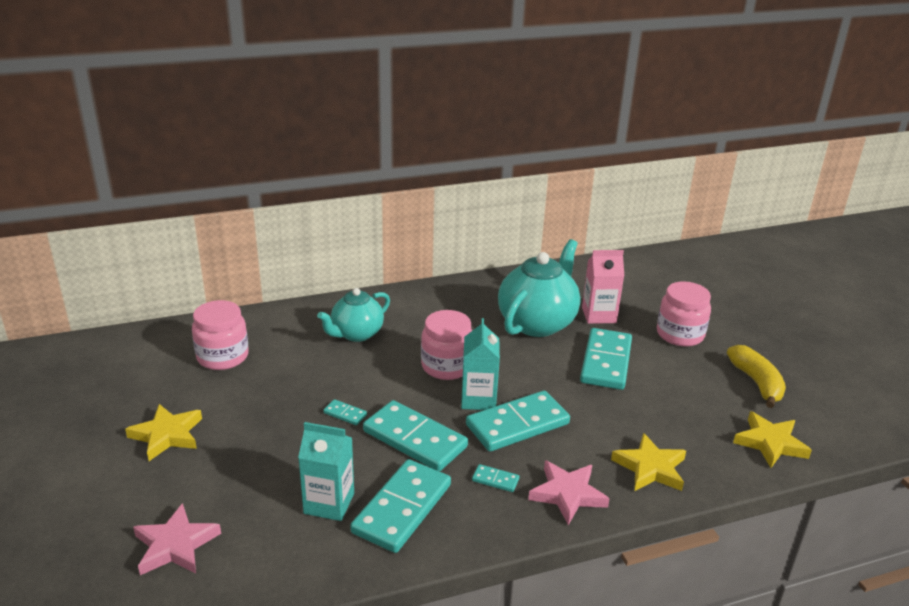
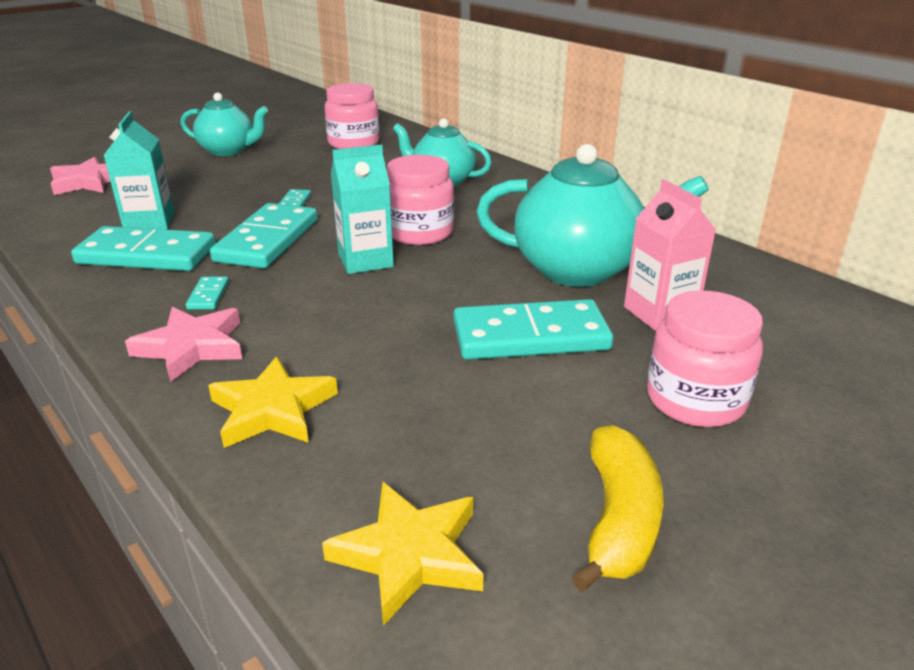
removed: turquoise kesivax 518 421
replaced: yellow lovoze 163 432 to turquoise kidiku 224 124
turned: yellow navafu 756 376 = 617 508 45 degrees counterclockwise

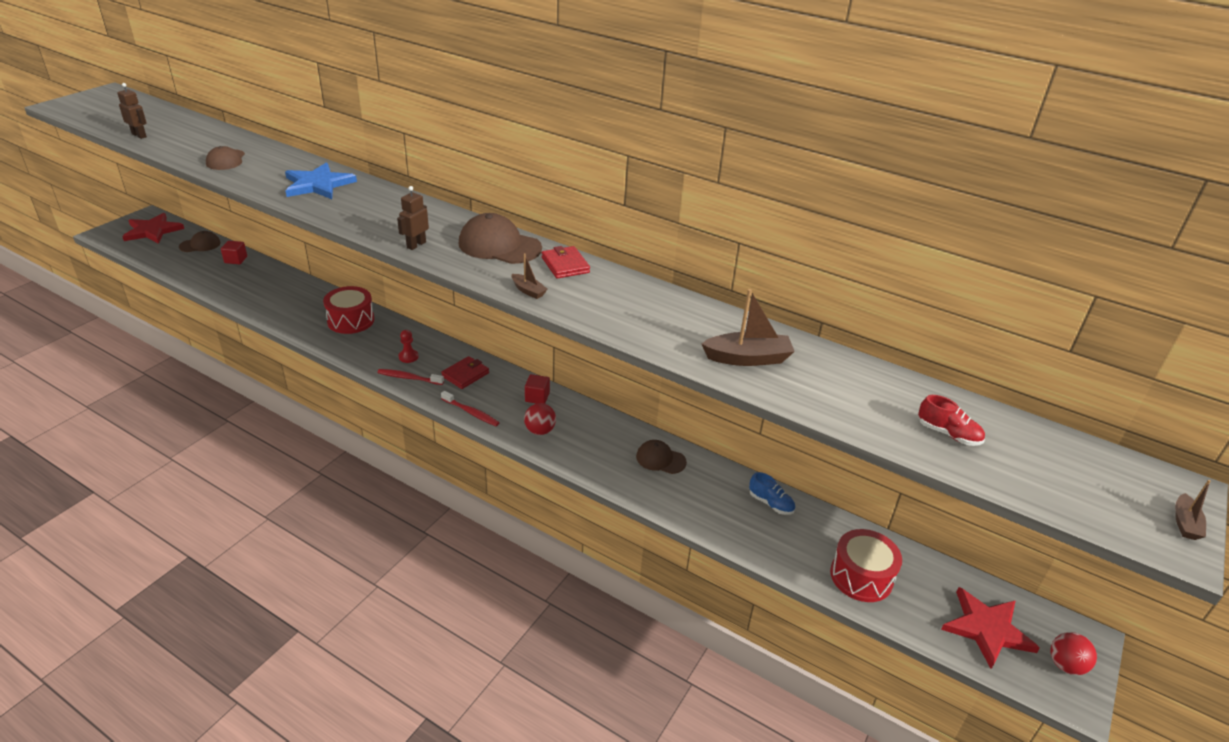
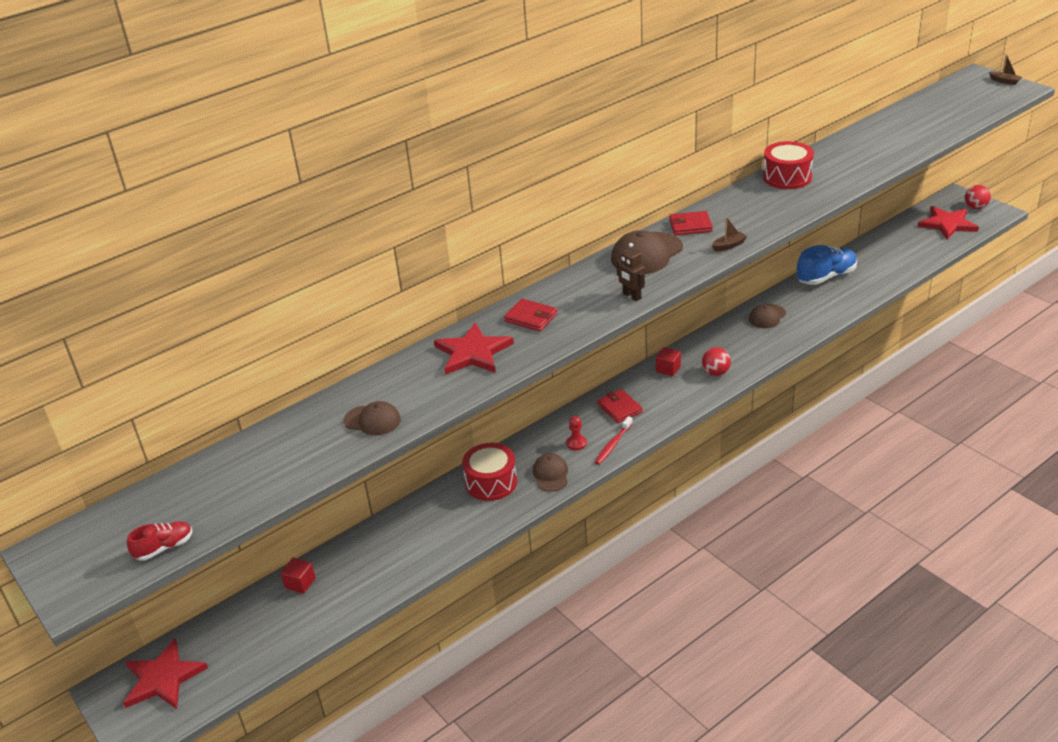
removed: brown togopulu 132 111; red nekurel 470 408; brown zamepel 748 327
added: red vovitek 530 315
moved: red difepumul 951 420 to 159 541; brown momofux 200 241 to 550 472; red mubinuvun 866 565 to 788 165
recoloured: blue lovoze 321 180 to red lovoze 474 348
resized: blue difepumul 772 493 = 827 265 x1.80

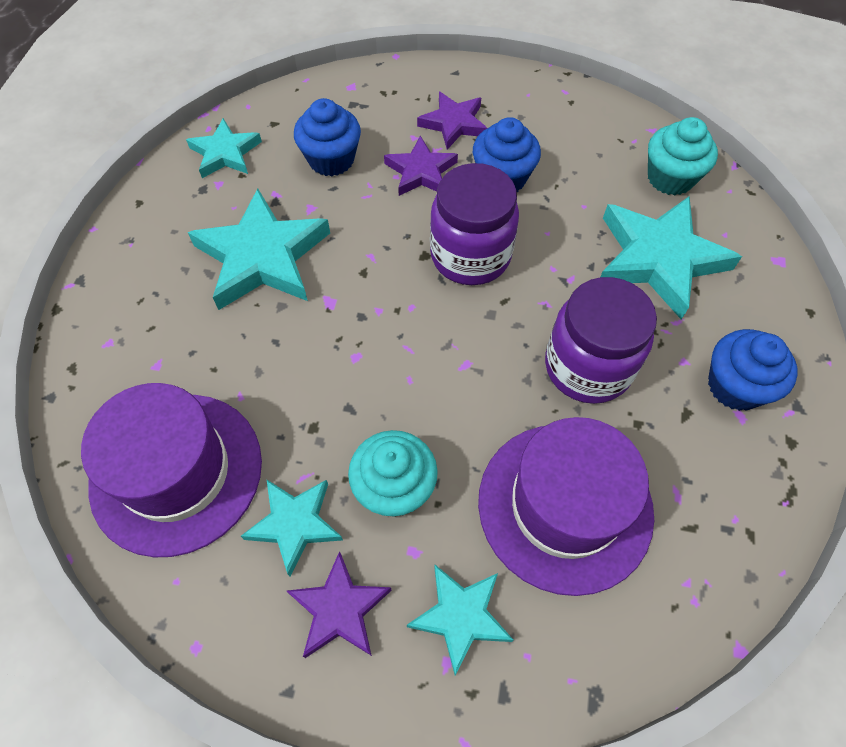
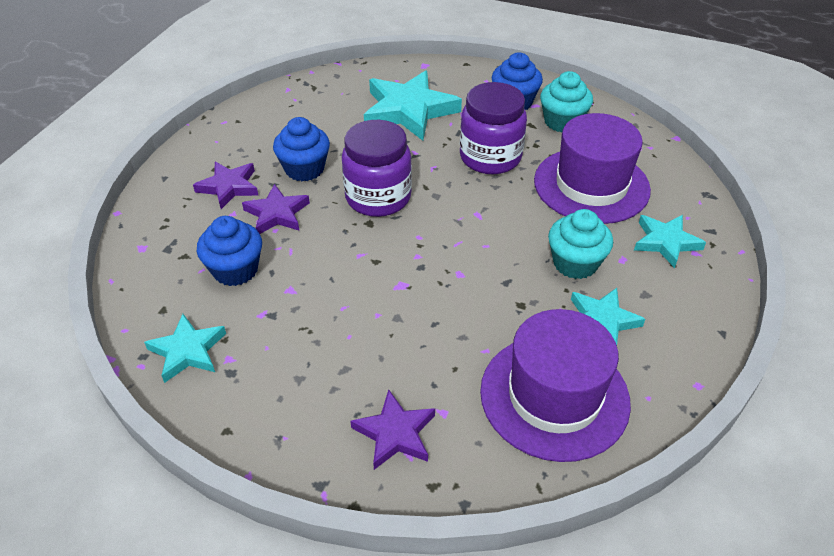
removed: turquoise lovoze 259 249
moved: purple lovoze 339 604 to 392 429; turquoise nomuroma 683 156 to 566 101

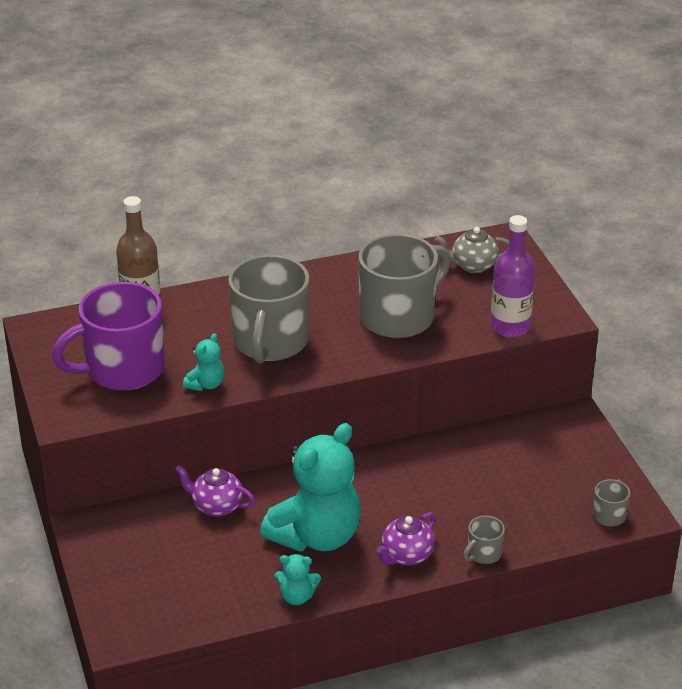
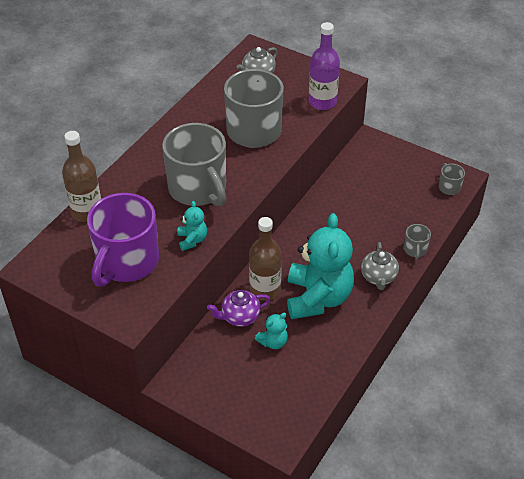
added: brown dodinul 265 259
moved: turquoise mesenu 297 579 to 271 331
recoloured: purple kidiku 406 538 to grey kidiku 380 266

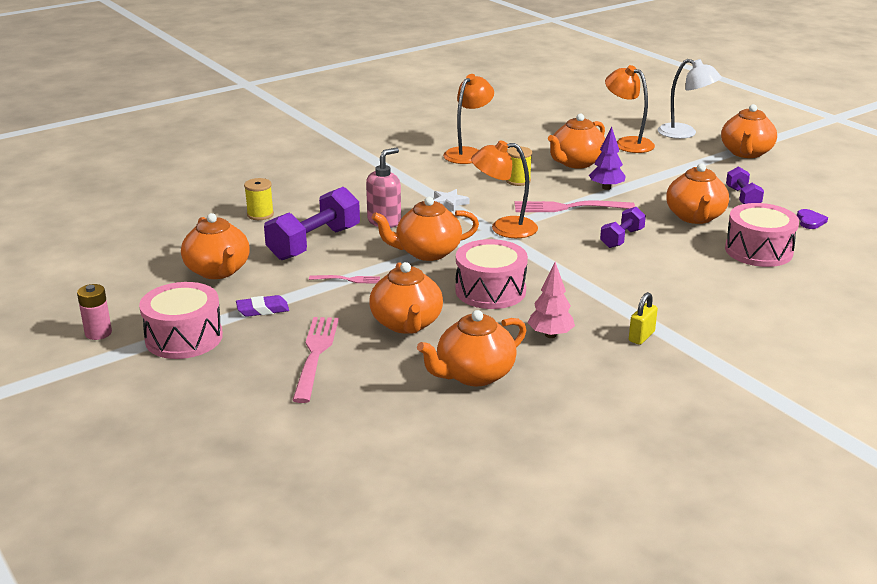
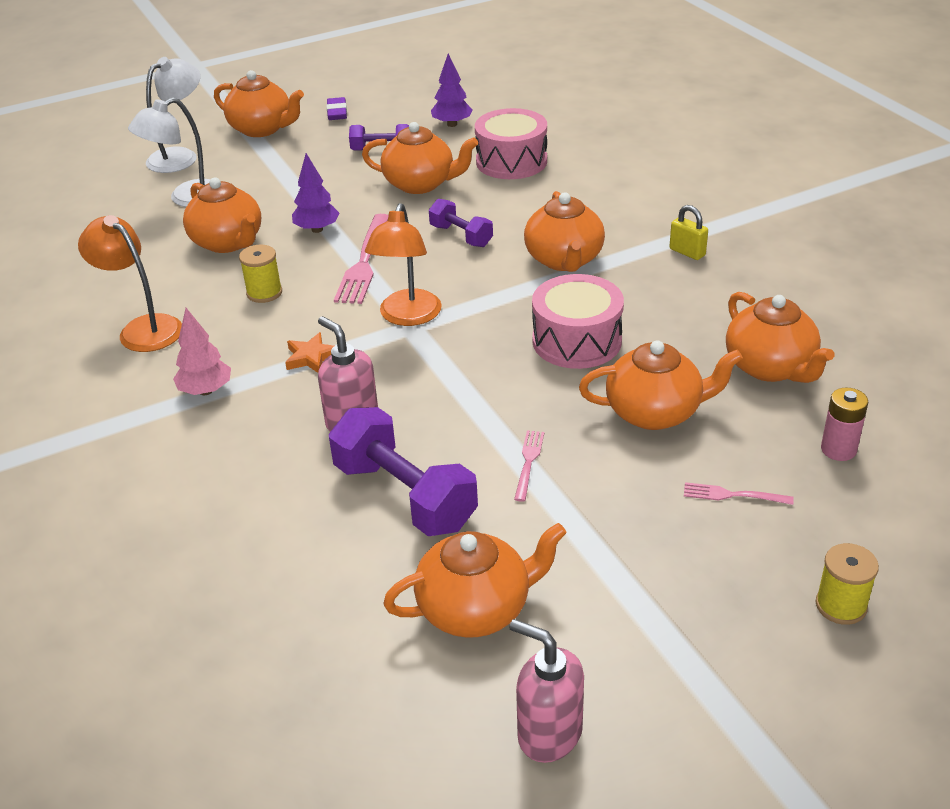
removed: pink mubinuvun 181 320
added: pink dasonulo 546 691
moved: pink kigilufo 551 300 to 202 351; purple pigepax 262 306 to 336 108; orange kidiku 425 229 to 564 231; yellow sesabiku 259 199 to 847 584; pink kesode 94 312 to 844 424
replaced: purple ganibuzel 812 219 to purple kigilufo 451 90
recoloured: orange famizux 630 109 to white famizux 169 152; white lovoze 451 200 to orange lovoze 309 352
resized: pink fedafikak 315 360 = 739 493 x0.52

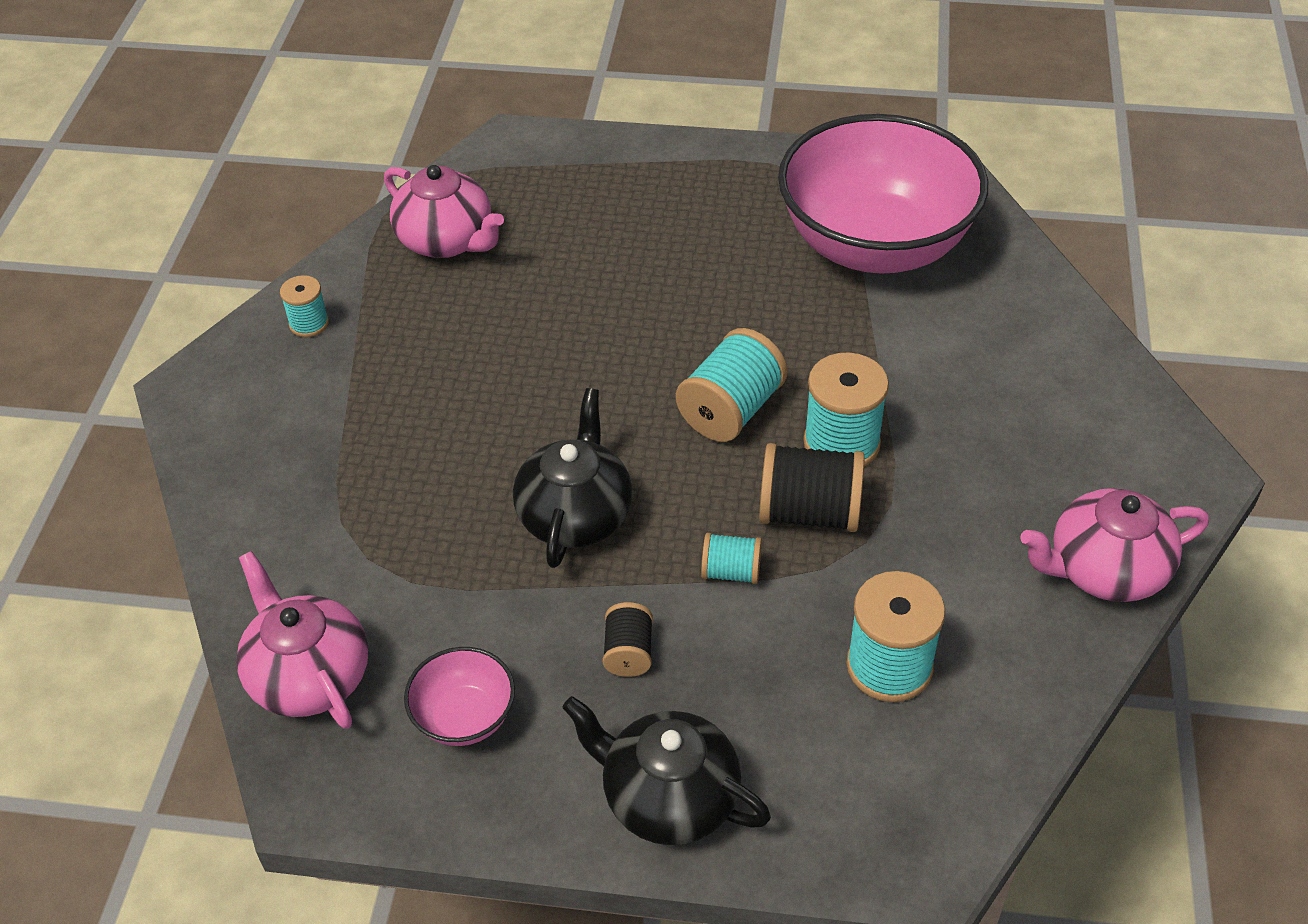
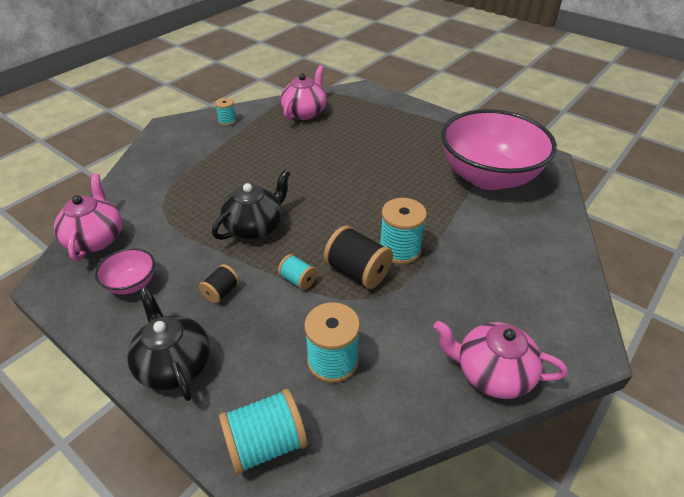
moved: turquoise sesabiku 731 385 to 263 432
turned: pink kidiku 444 211 = 303 93 135 degrees counterclockwise

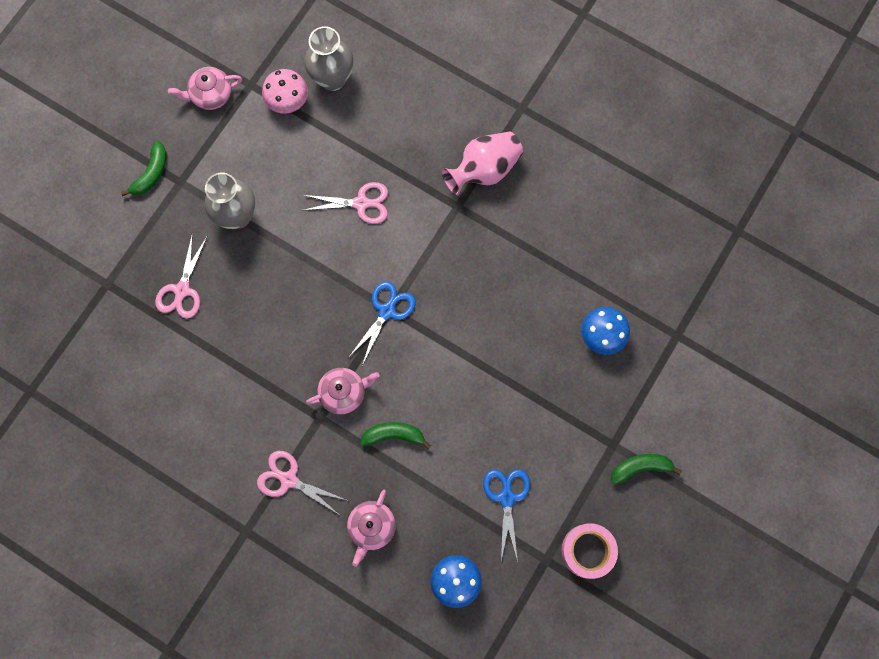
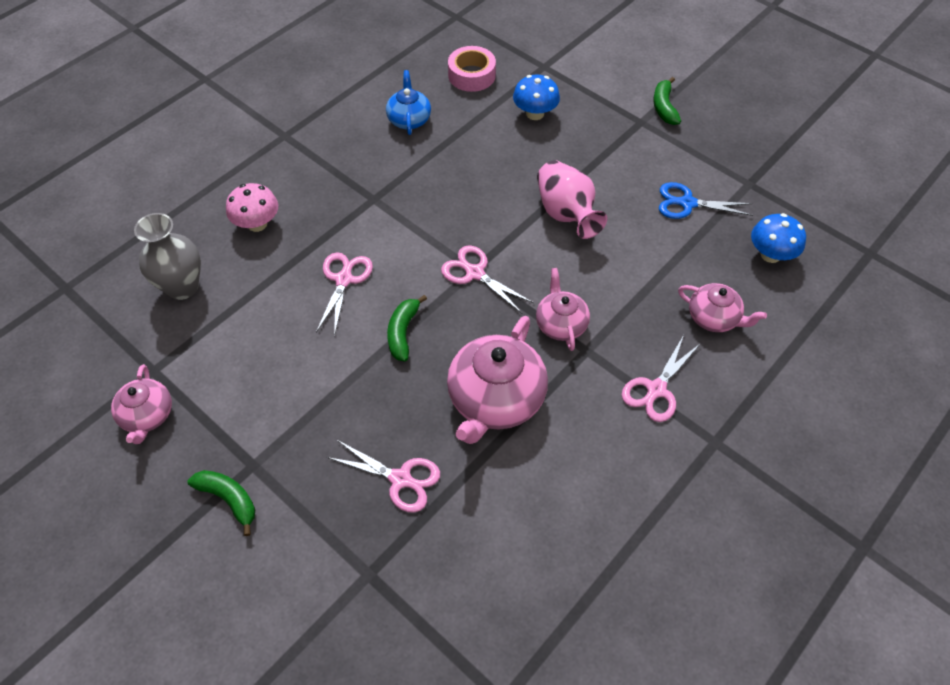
removed: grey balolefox 230 200
added: blue kidiku 408 102; pink kidiku 497 380
moved: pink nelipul 285 91 to 252 207; green navafu 395 435 to 407 328; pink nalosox 589 551 to 472 69; pink balolefox 482 163 to 572 199
recoloured: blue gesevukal 382 323 to pink gesevukal 487 279

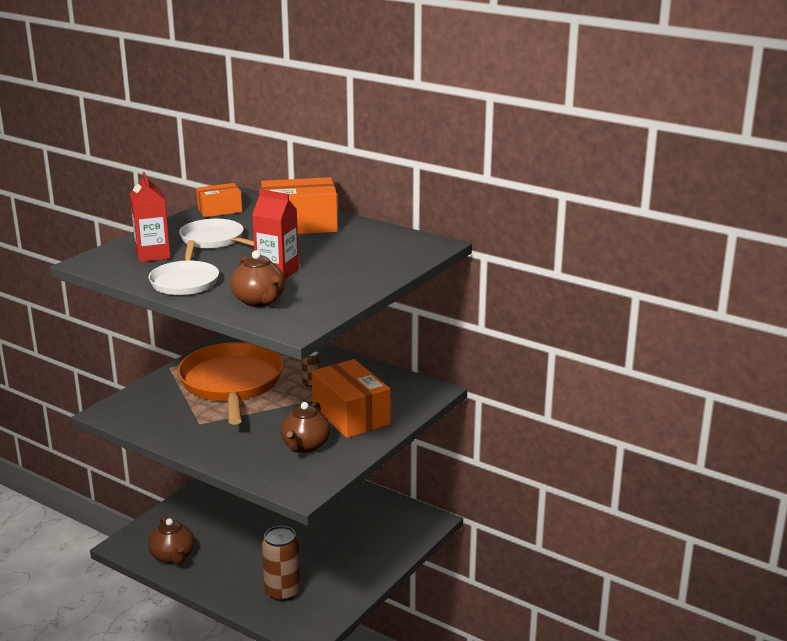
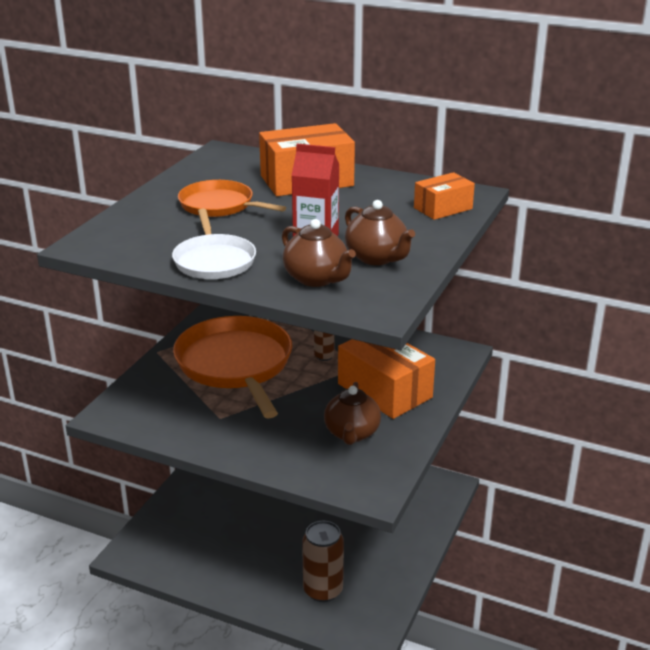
removed: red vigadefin 150 217
moved: brown kidiku 171 540 to 380 232; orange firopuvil 219 200 to 444 196
recoloured: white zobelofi 216 234 to orange zobelofi 232 198

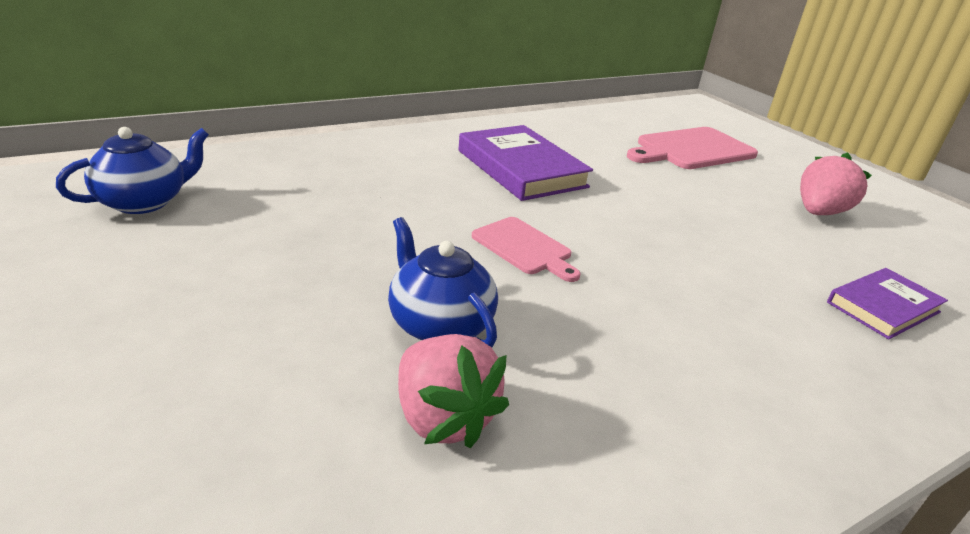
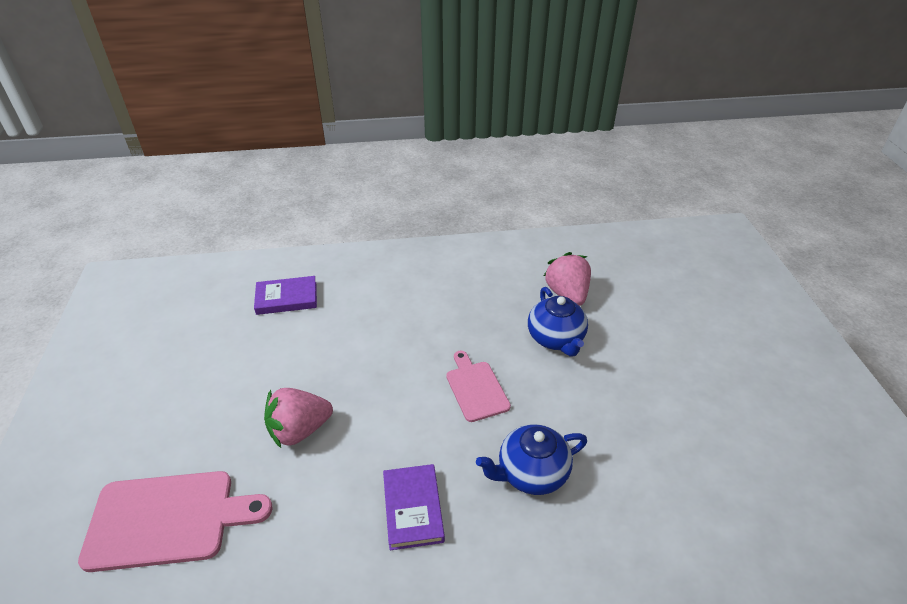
moved: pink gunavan 836 183 to 298 418; blue kidiku 132 170 to 531 459
resized: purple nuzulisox 525 163 = 414 507 x0.60

